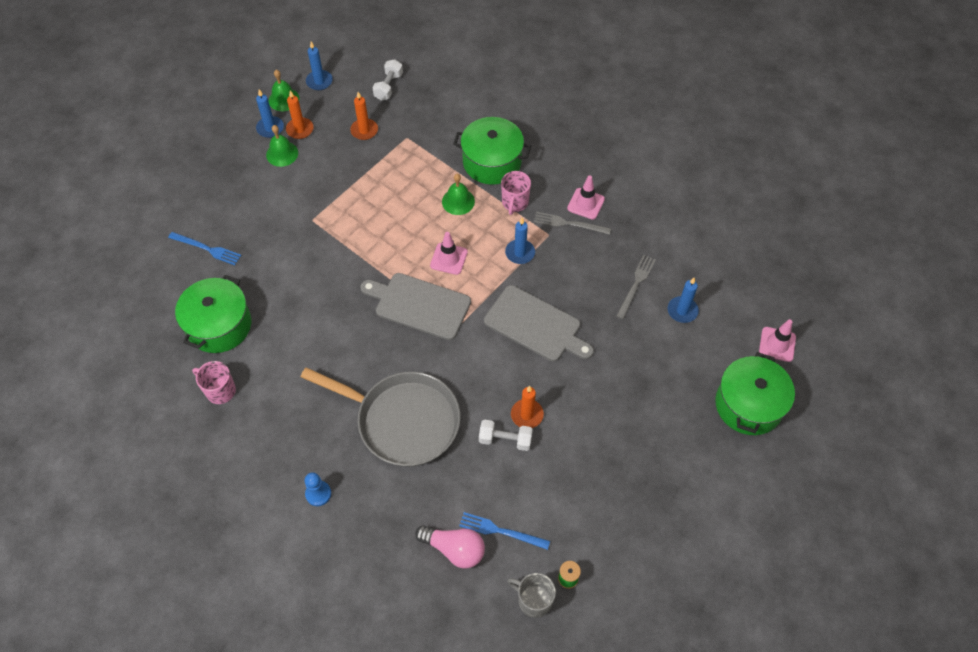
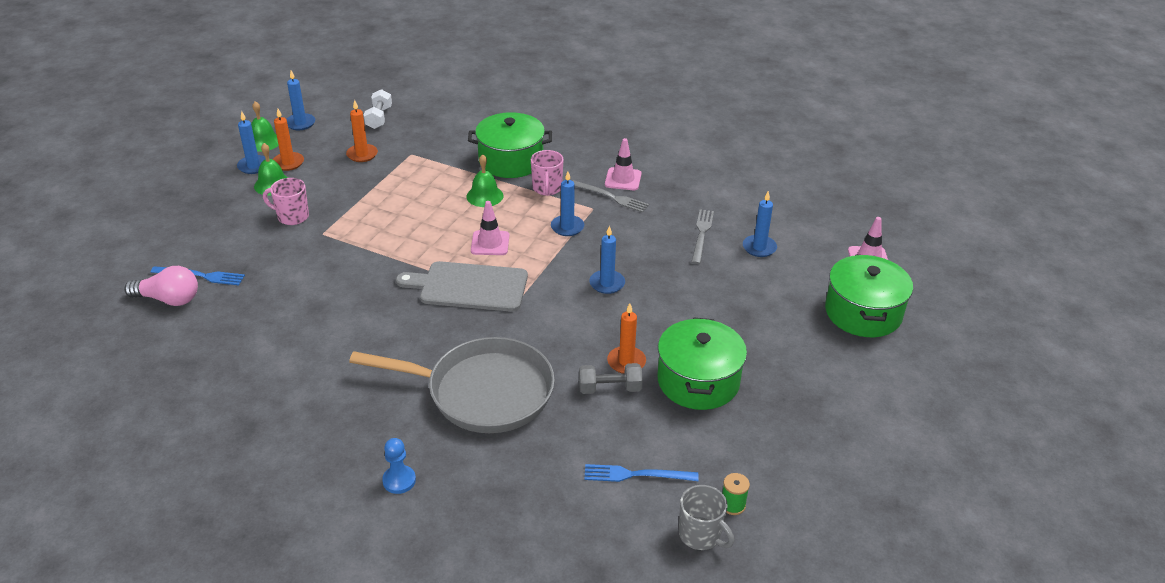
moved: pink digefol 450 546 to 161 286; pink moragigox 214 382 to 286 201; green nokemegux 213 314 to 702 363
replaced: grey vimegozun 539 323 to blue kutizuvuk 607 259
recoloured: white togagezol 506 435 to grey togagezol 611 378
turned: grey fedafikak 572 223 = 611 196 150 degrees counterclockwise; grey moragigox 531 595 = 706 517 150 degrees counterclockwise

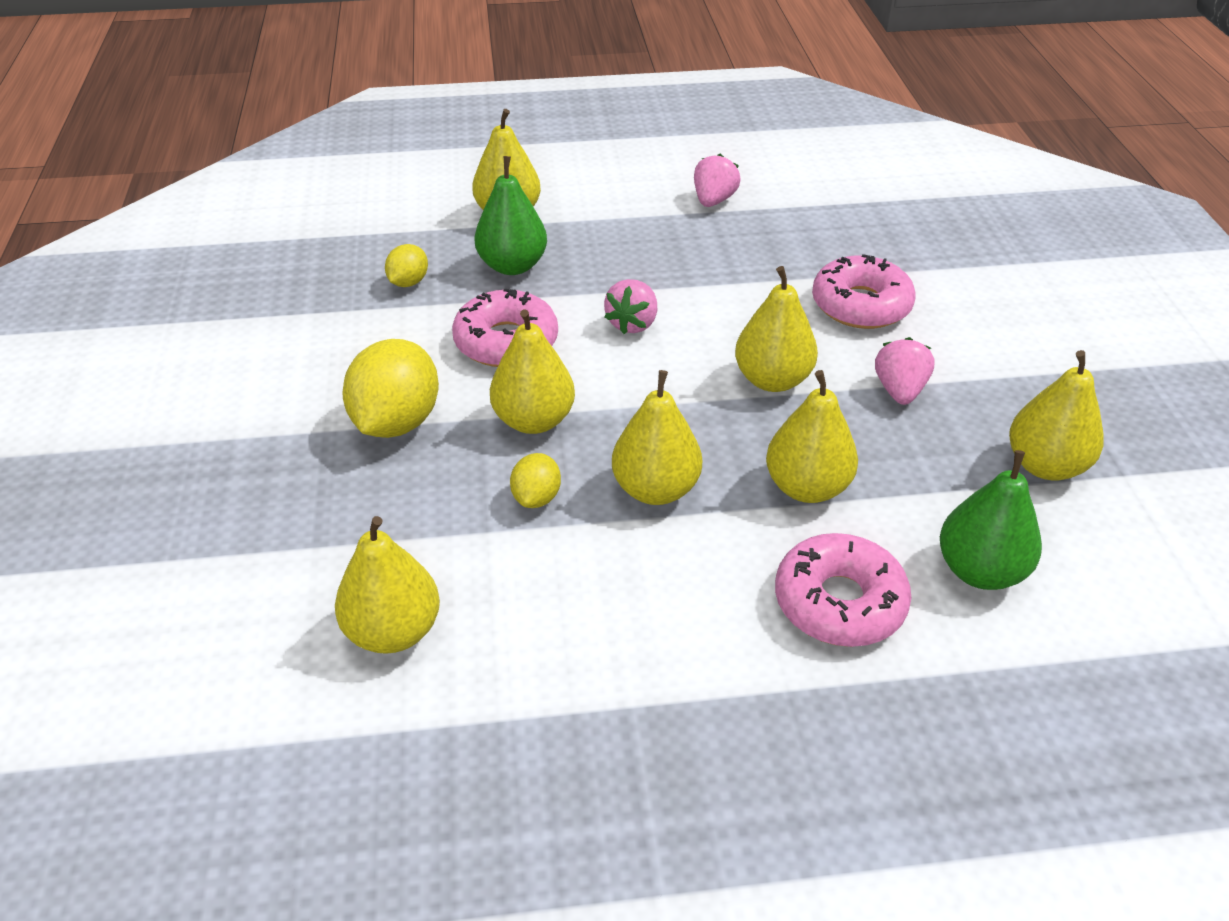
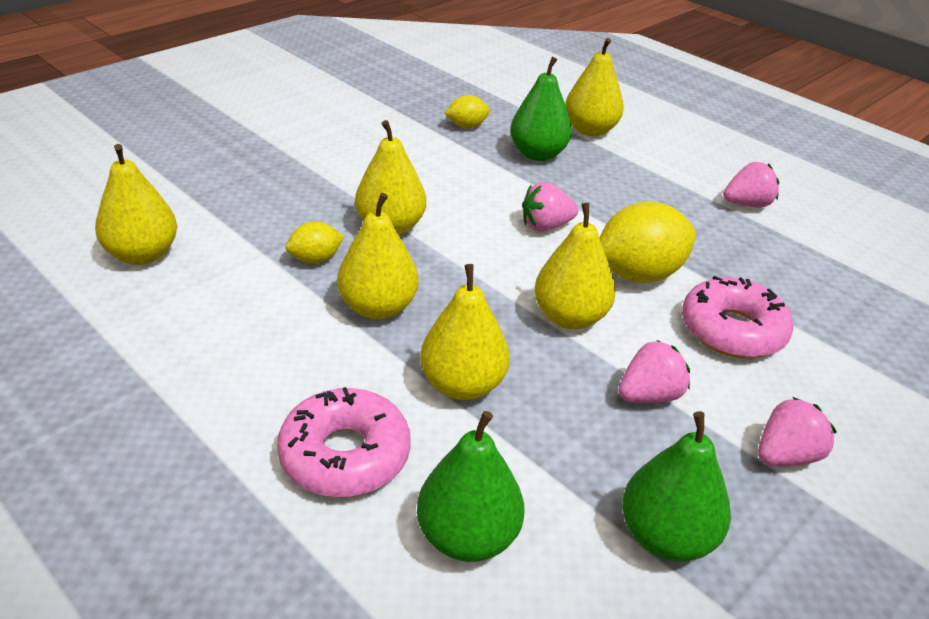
removed: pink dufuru 505 328
added: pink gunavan 797 431
moved: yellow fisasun 390 388 to 647 242
recoloured: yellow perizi 1056 415 to green perizi 676 486

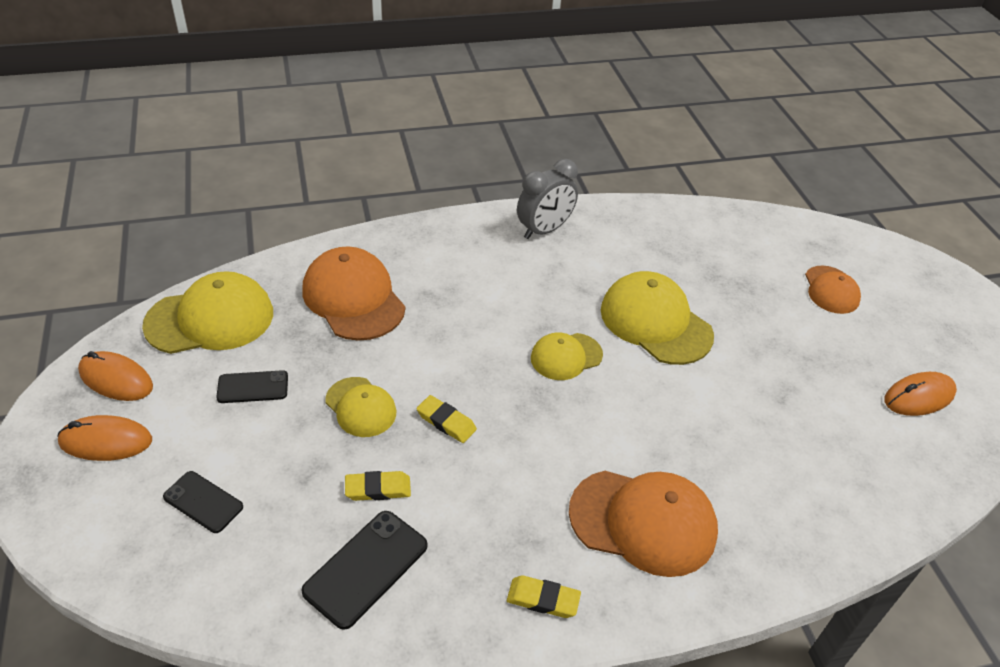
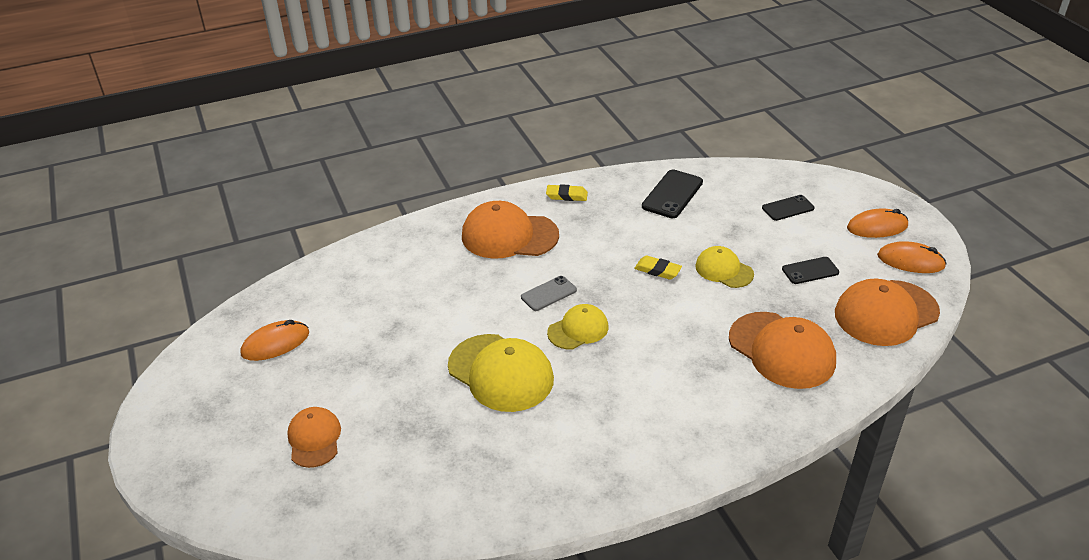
removed: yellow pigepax 378 486; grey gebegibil 547 199
added: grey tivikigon 549 293
recoloured: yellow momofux 207 312 to orange momofux 887 312
turned: black tivikigon 203 502 = 788 208 45 degrees counterclockwise

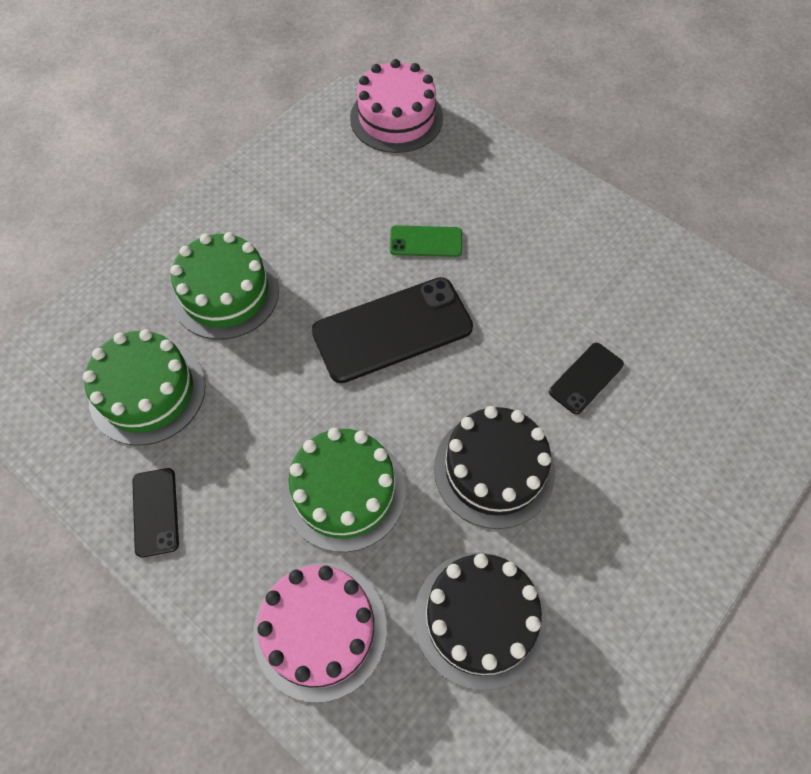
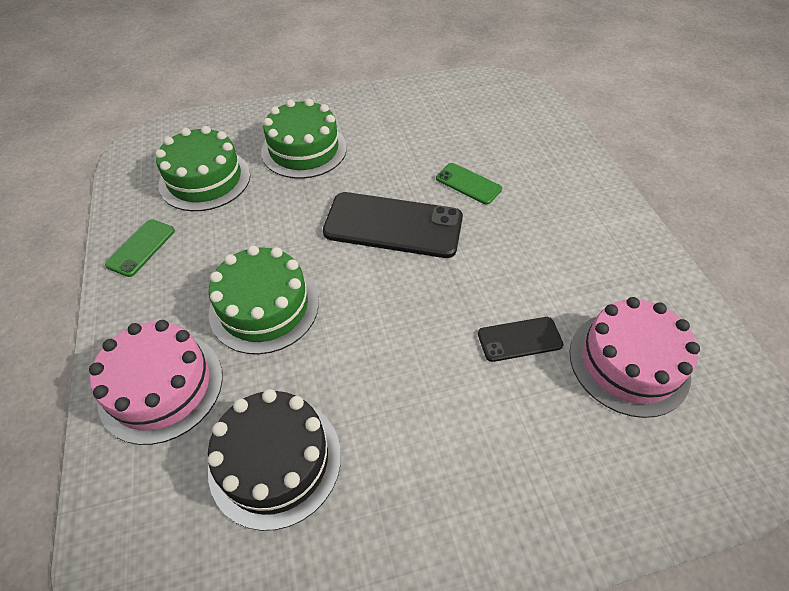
removed: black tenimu 494 467
moved: pink tenimu 396 106 to 634 357
recoloured: black tivikigon 155 513 to green tivikigon 140 248

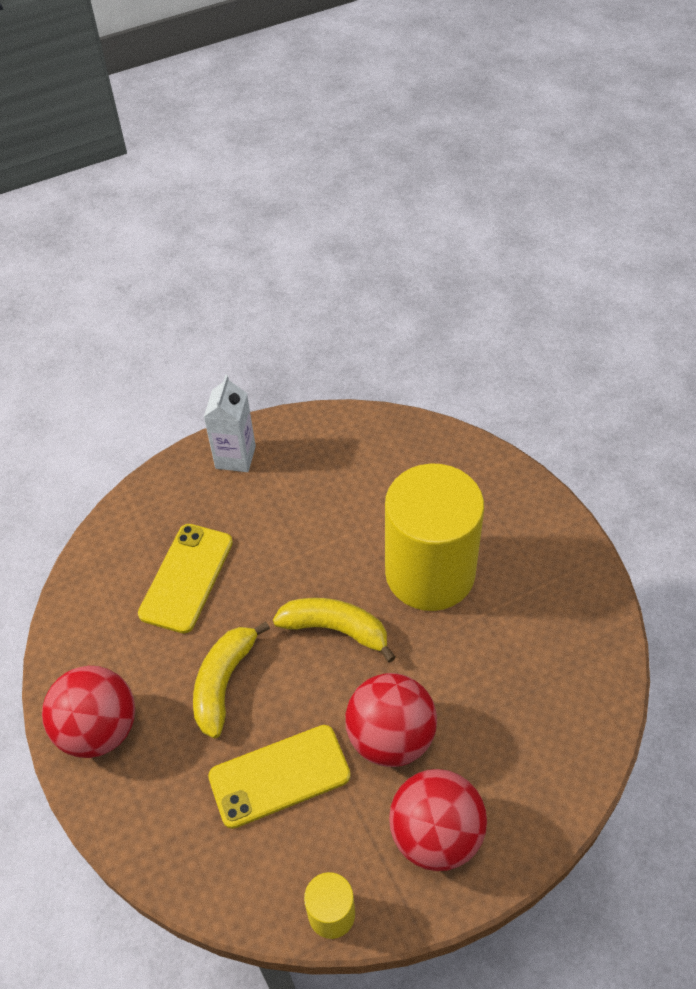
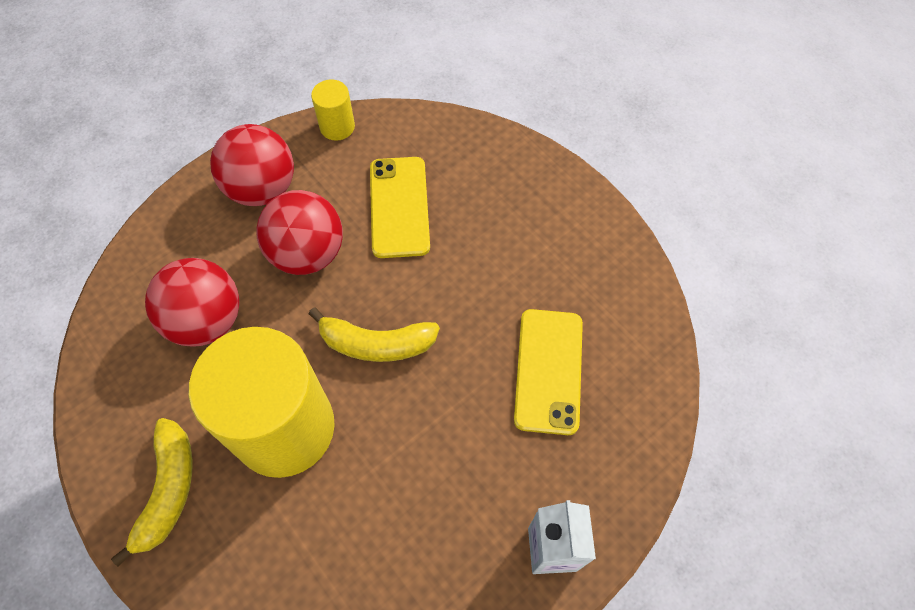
moved: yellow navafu 231 679 to 151 492; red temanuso 88 712 to 192 302
turned: yellow tivikigon 279 777 = 400 207 60 degrees counterclockwise

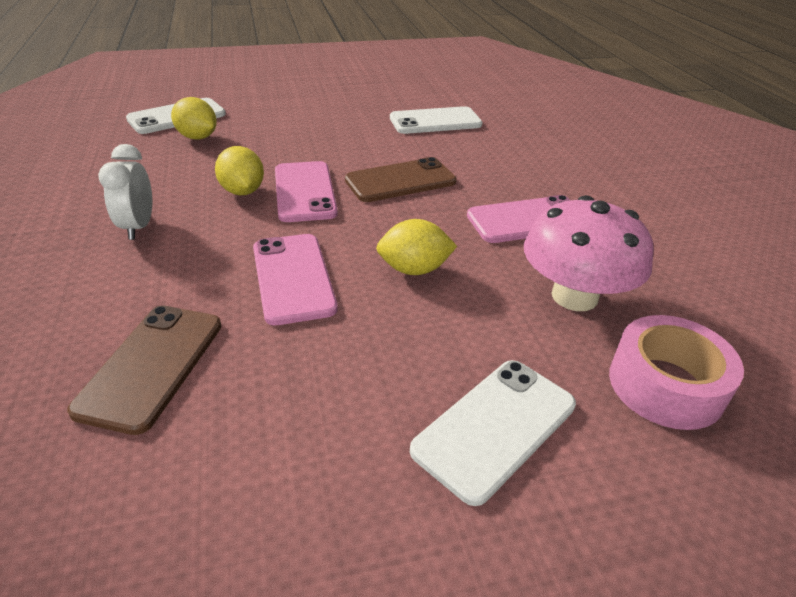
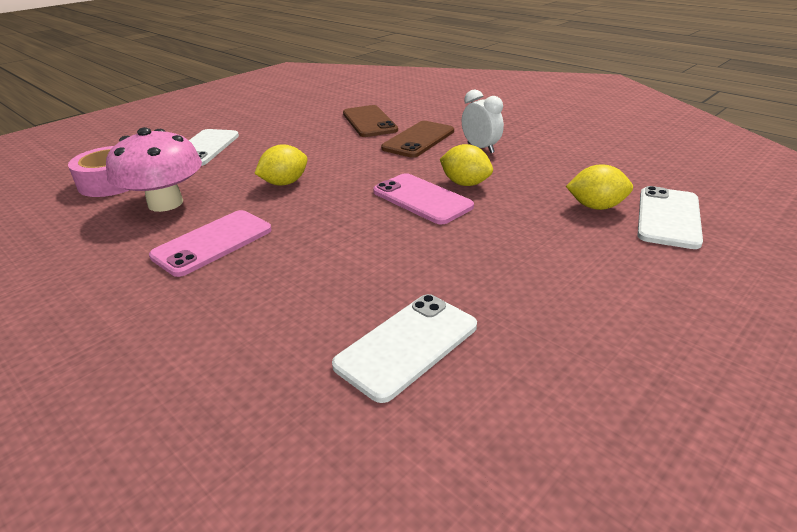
removed: pink tivikigon 295 279
moved: brown tivikigon 401 179 to 417 139

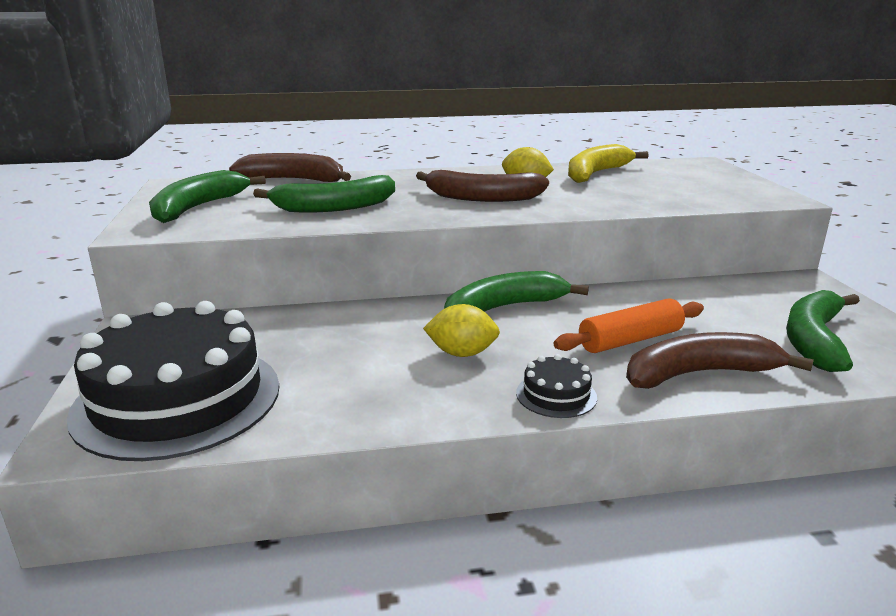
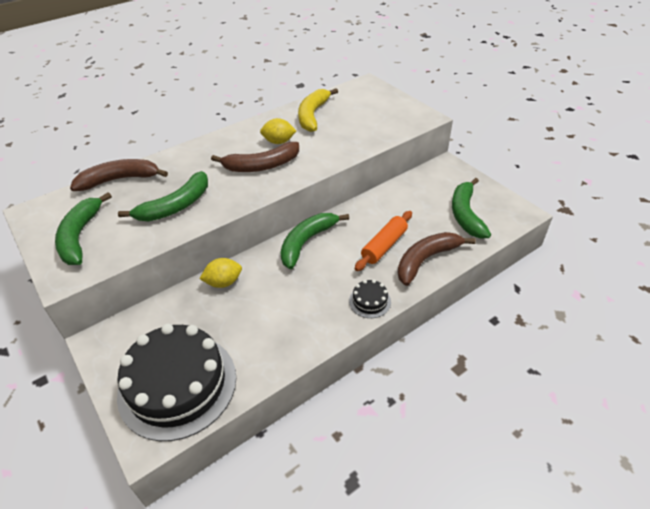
moved: yellow fisasun 461 330 to 221 273

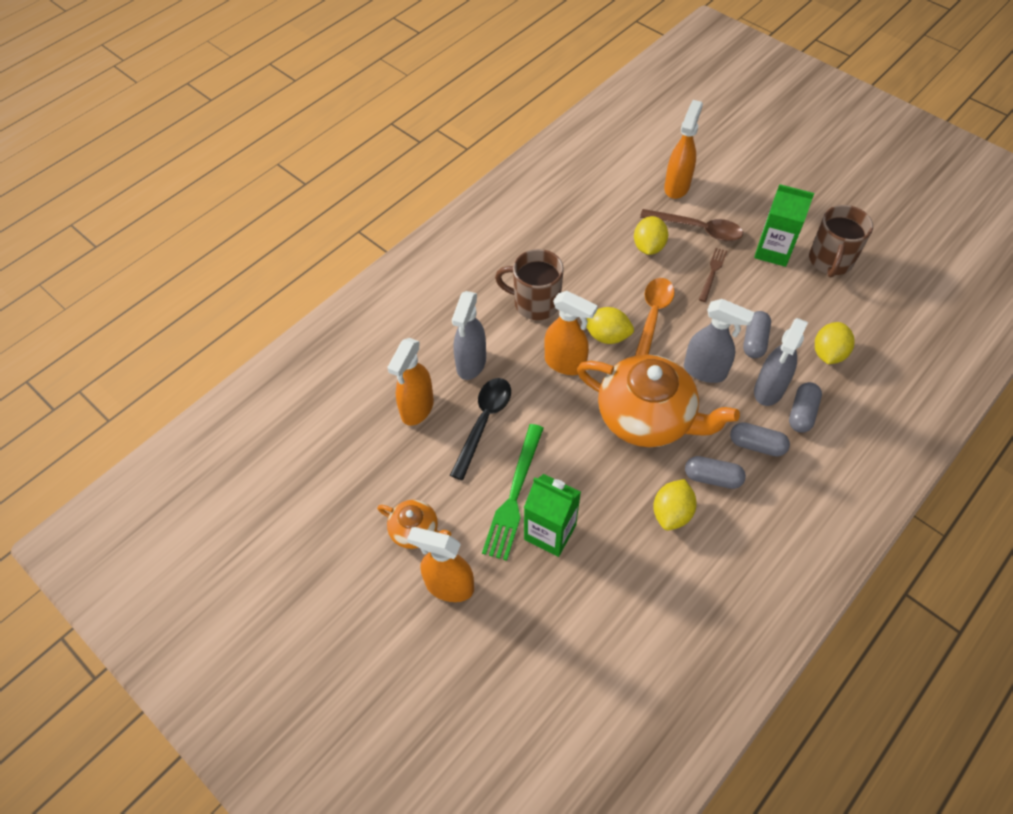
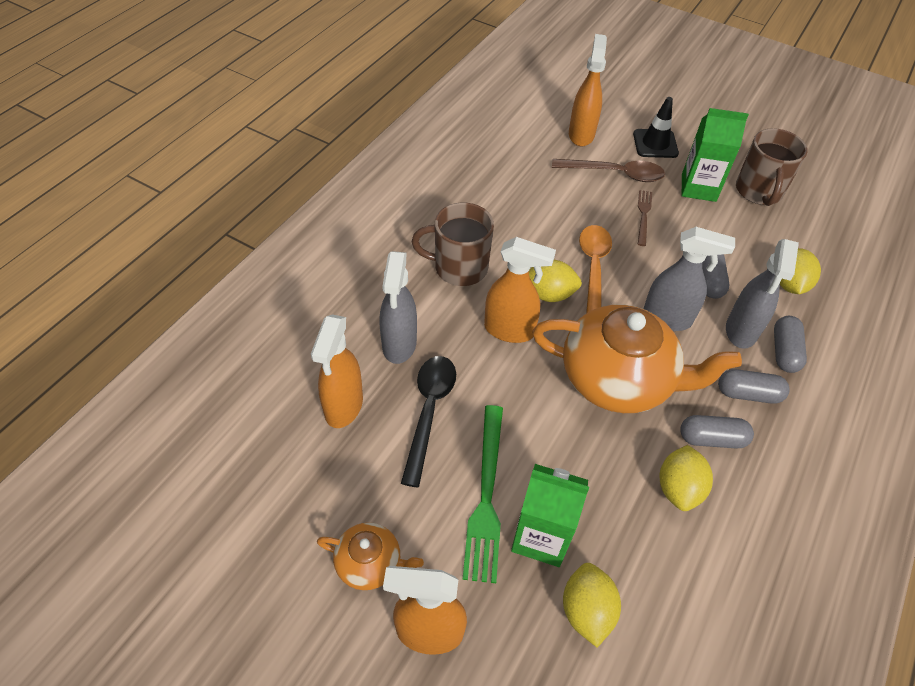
added: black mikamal 656 127
moved: yellow fisasun 651 235 to 592 605

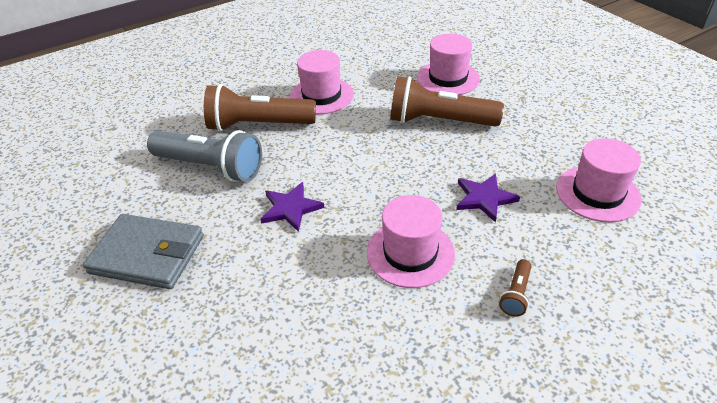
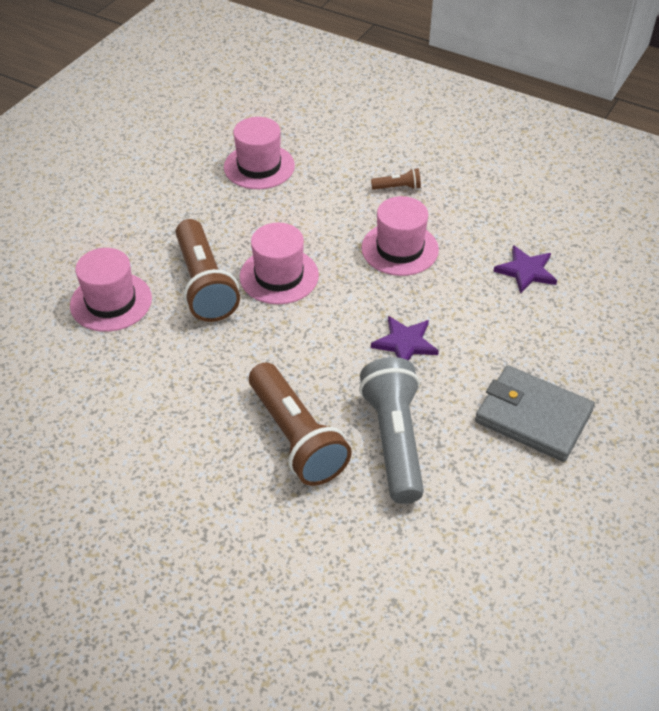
moved: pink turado 322 82 to 279 263; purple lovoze 488 198 to 525 269
turned: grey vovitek 143 251 = 535 413 45 degrees counterclockwise

